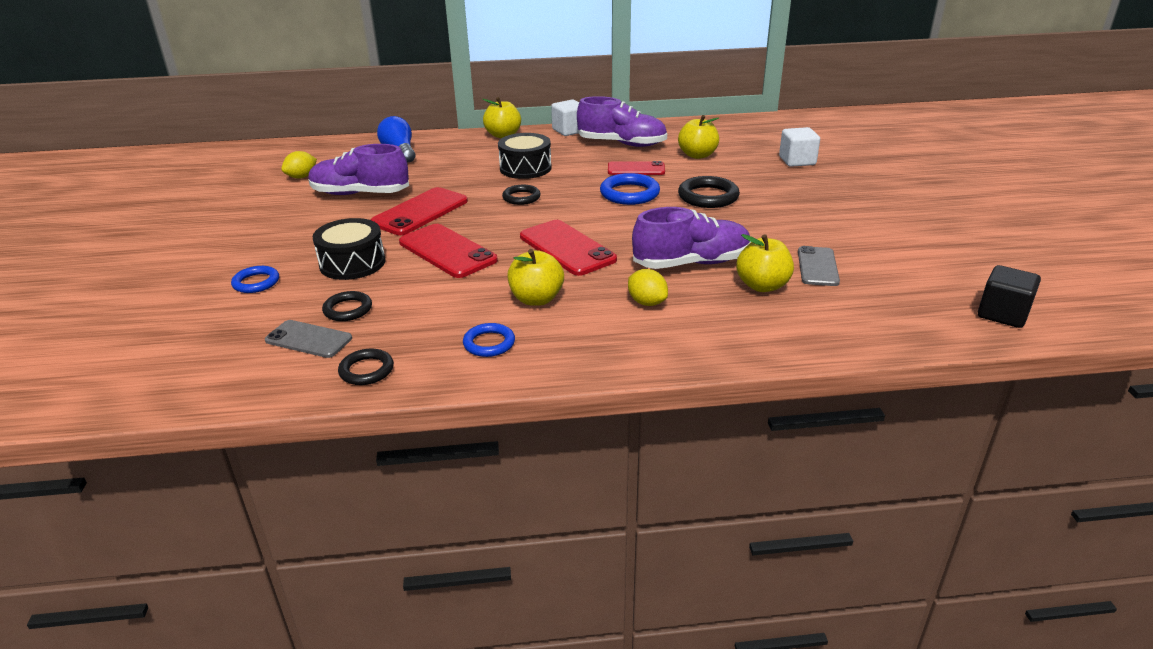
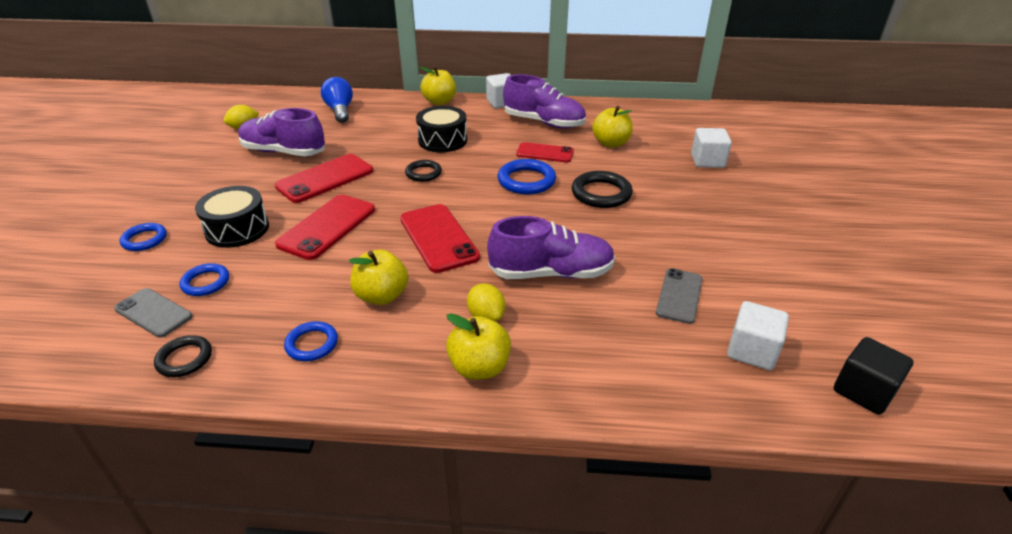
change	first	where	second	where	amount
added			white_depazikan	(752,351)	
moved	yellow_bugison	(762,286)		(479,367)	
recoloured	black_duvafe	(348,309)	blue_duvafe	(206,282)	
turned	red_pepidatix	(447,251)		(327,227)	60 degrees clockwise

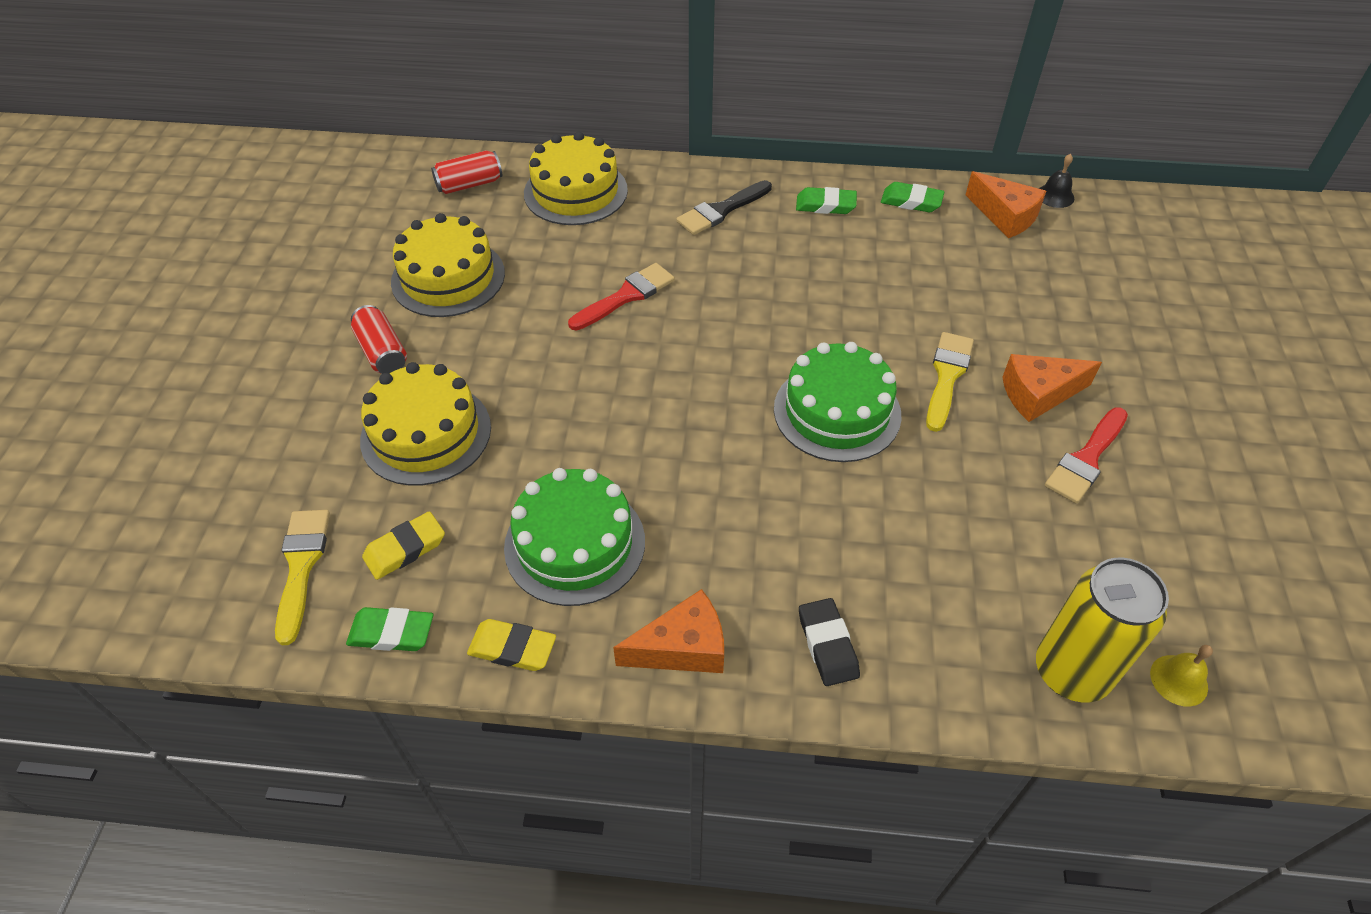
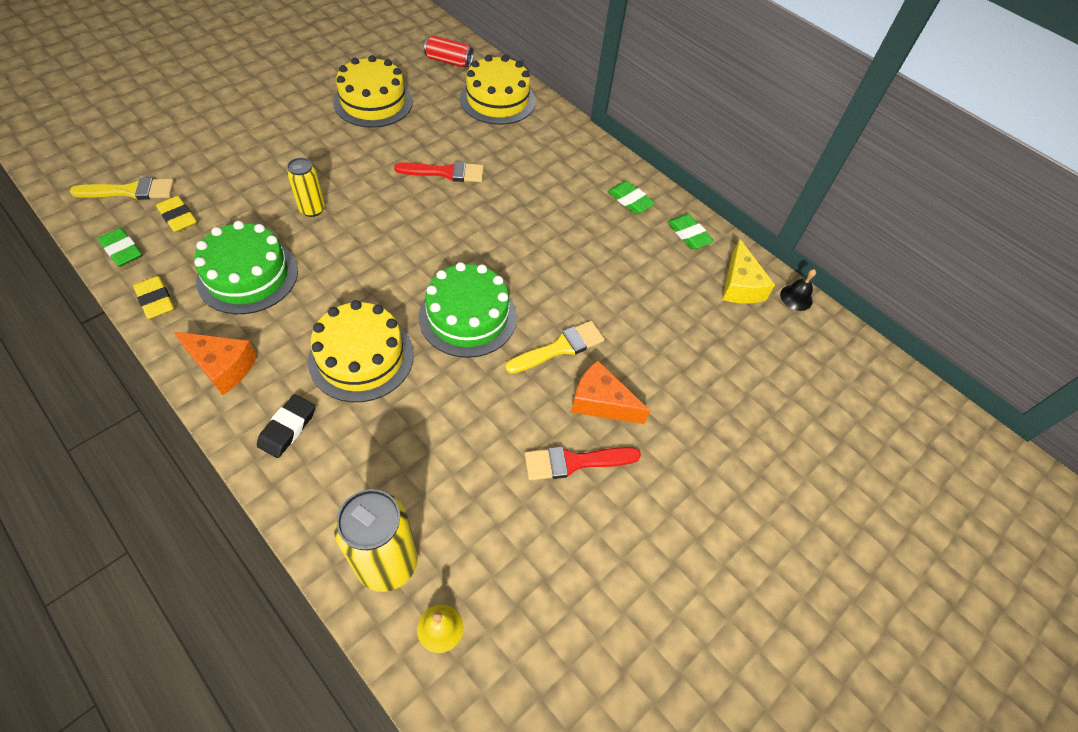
change	first	where	second	where	amount
removed	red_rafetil	(382,352)			
removed	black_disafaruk	(721,210)			
added			yellow_rafetil	(312,209)	
moved	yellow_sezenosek	(426,433)		(361,357)	
recoloured	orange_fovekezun	(1005,216)	yellow_fovekezun	(740,285)	
turned	yellow_disafaruk	(301,566)		(130,191)	45 degrees clockwise
turned	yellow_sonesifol	(405,549)		(178,217)	45 degrees clockwise

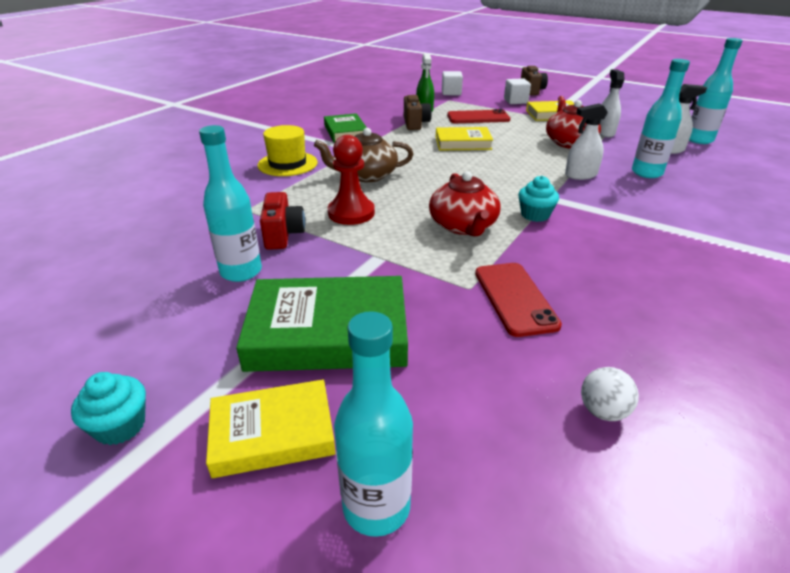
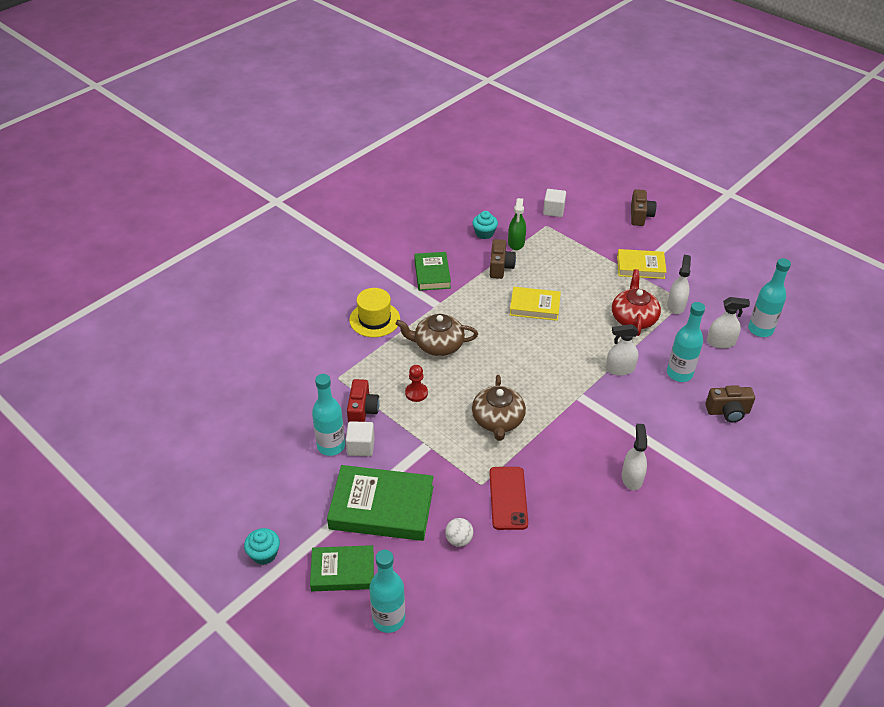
change	first	where	second	where	amount
removed	red_pepidatix	(478,117)			
added			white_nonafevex	(632,478)	
added			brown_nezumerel	(728,412)	
moved	white_depazikan	(515,101)		(361,446)	
moved	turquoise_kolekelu	(535,215)		(484,233)	
moved	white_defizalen	(603,411)		(459,540)	
recoloured	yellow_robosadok	(273,433)	green_robosadok	(343,571)	
recoloured	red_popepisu	(463,226)	brown_popepisu	(498,420)	
resized	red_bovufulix	(351,213)		(416,393)	x0.63

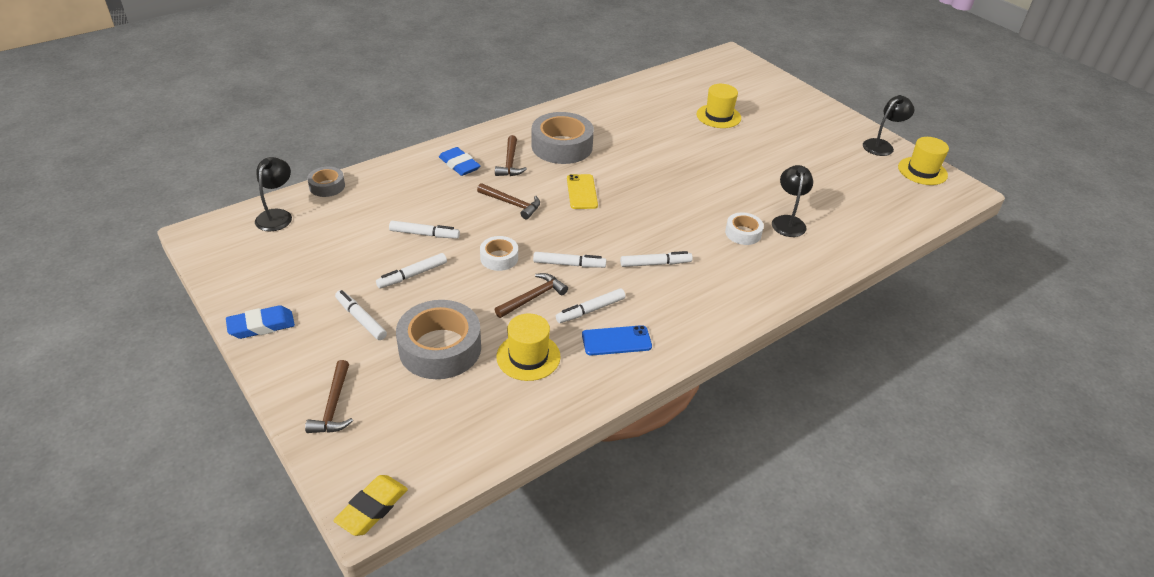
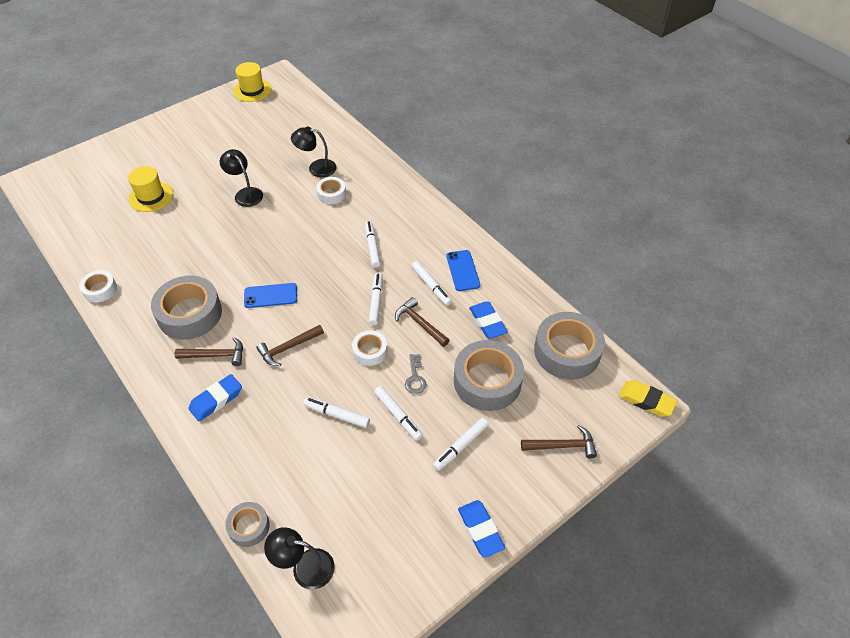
change	first	where	second	where	amount
added			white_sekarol	(100,289)	
added			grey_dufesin	(415,378)	
added			grey_sekarol	(567,351)	
moved	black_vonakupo	(882,145)		(245,193)	
replaced	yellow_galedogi	(528,357)	blue_sonesifol	(487,322)	
recoloured	yellow_pepidatix	(582,192)	blue_pepidatix	(270,295)	
turned	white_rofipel	(424,234)		(337,415)	75 degrees counterclockwise
turned	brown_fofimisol	(512,204)		(288,348)	150 degrees counterclockwise

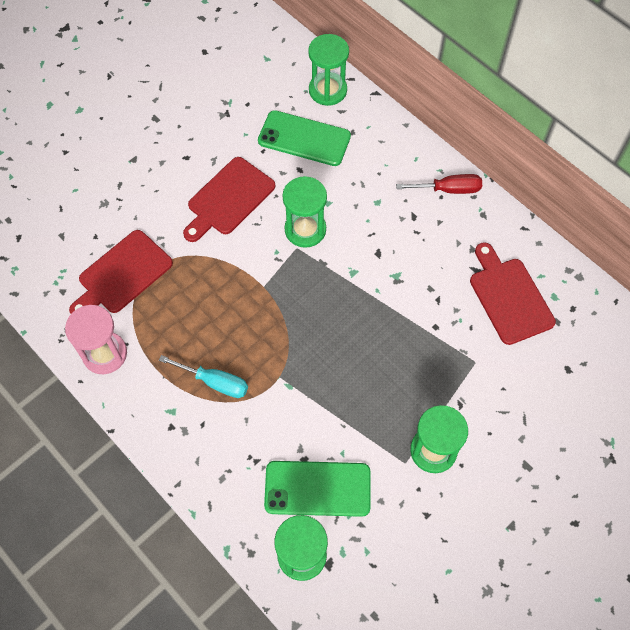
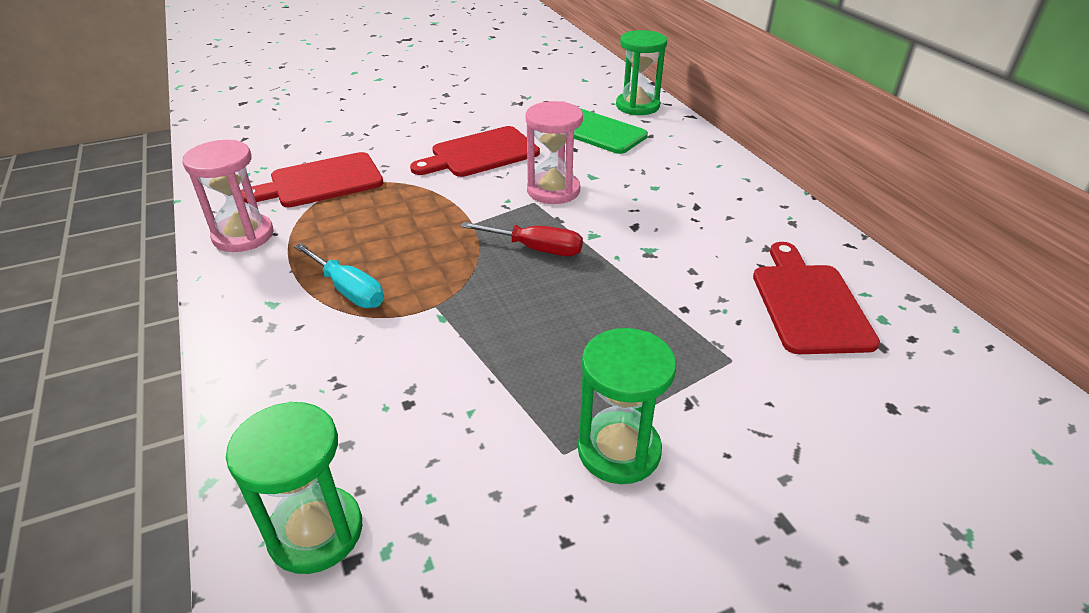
change	first	where	second	where	amount
removed	green_pepidatix	(317,488)			
moved	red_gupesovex	(448,189)		(536,249)	
recoloured	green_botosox	(305,229)	pink_botosox	(553,190)	

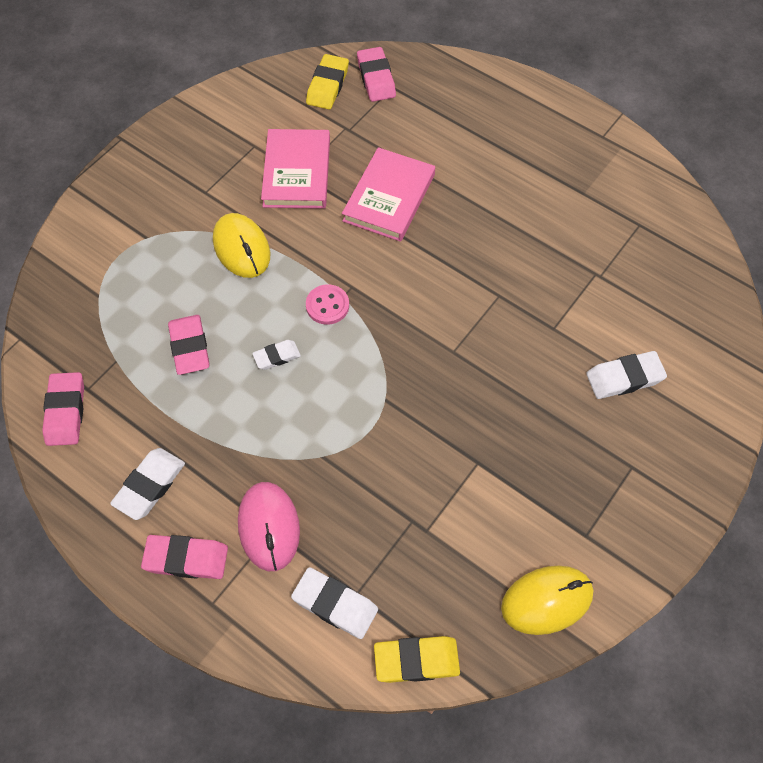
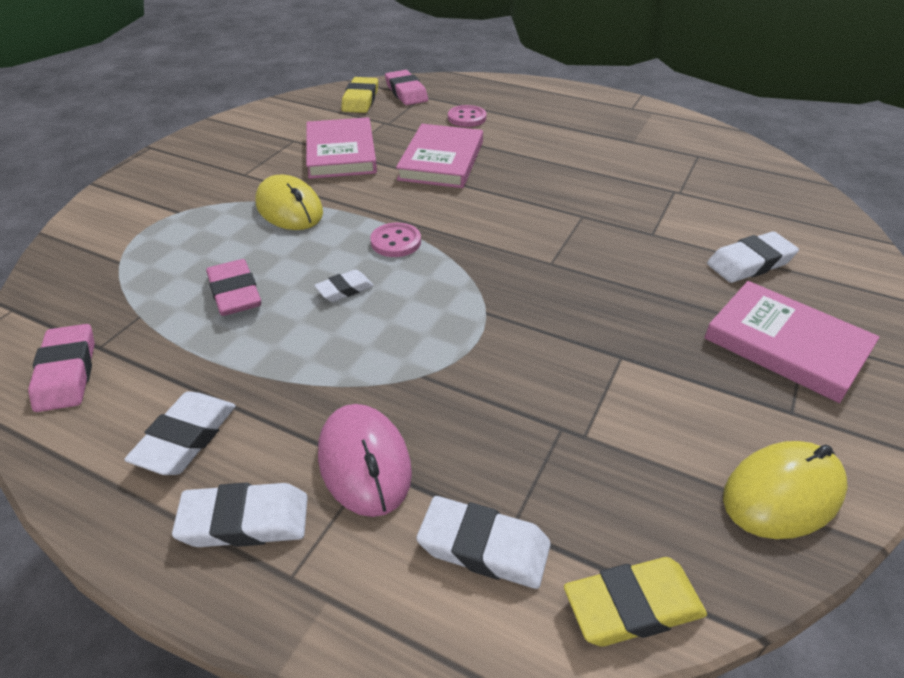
change	first	where	second	where	amount
added			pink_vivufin	(467,118)	
added			pink_robosadok	(786,345)	
recoloured	pink_sonesifol	(186,559)	white_sonesifol	(245,521)	

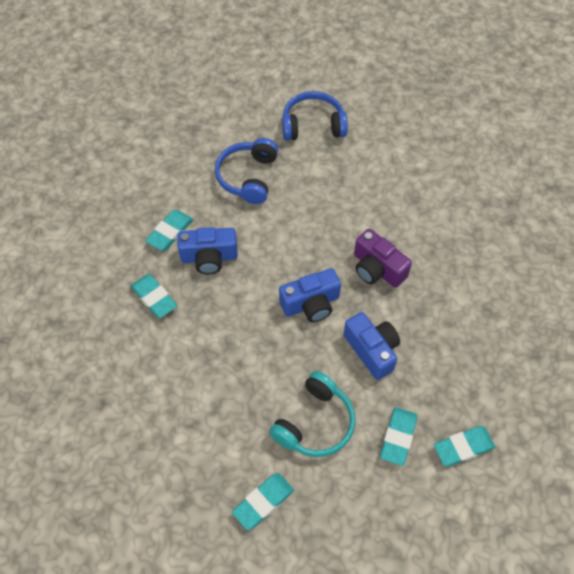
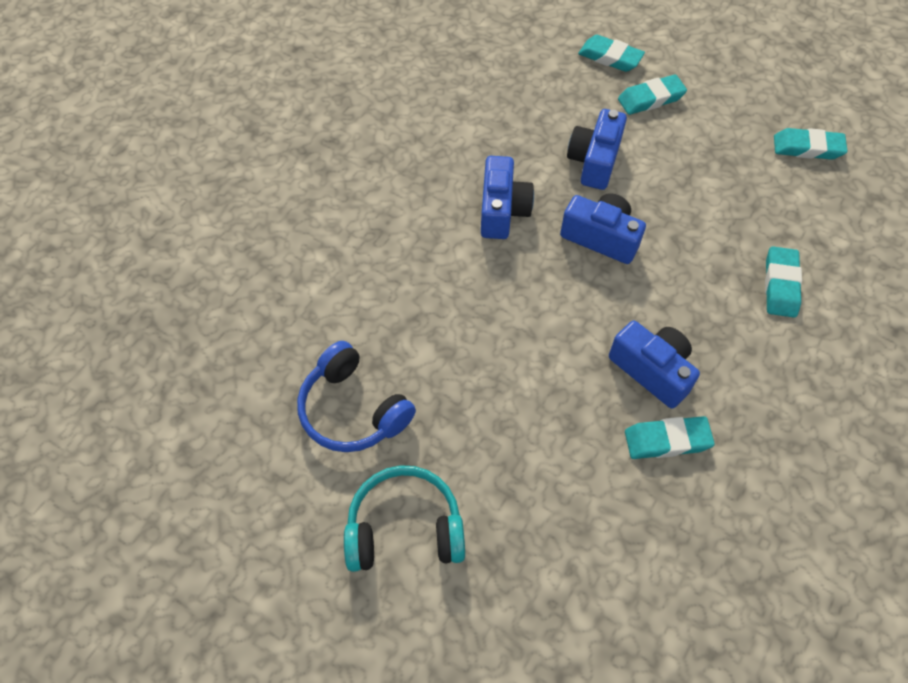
change	first	where	second	where	amount
removed	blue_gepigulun	(248,177)			
moved	turquoise_sonesifol	(154,298)		(780,285)	
moved	turquoise_gepigulun	(315,423)		(405,528)	
recoloured	purple_nezumerel	(377,269)	blue_nezumerel	(502,210)	

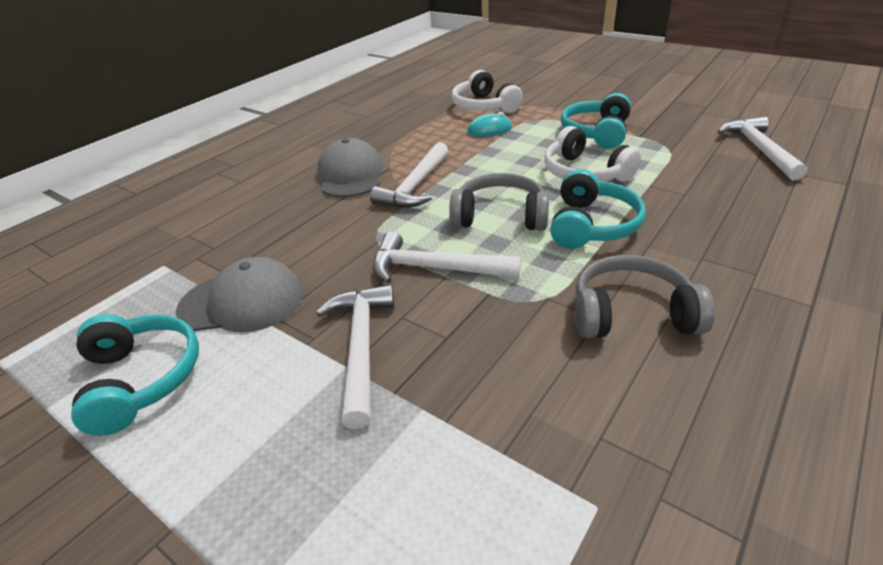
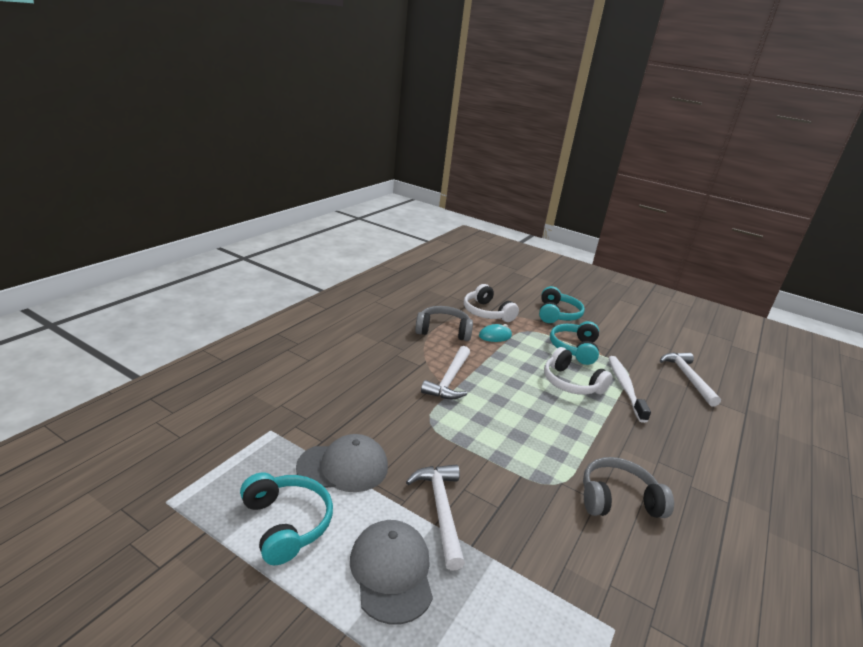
change	first	where	second	where	amount
removed	white_fofimisol	(435,268)			
added			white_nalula	(625,387)	
moved	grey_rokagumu	(350,175)		(391,572)	
moved	grey_gepigulun	(500,216)		(443,331)	
moved	turquoise_gepigulun	(591,225)		(557,314)	

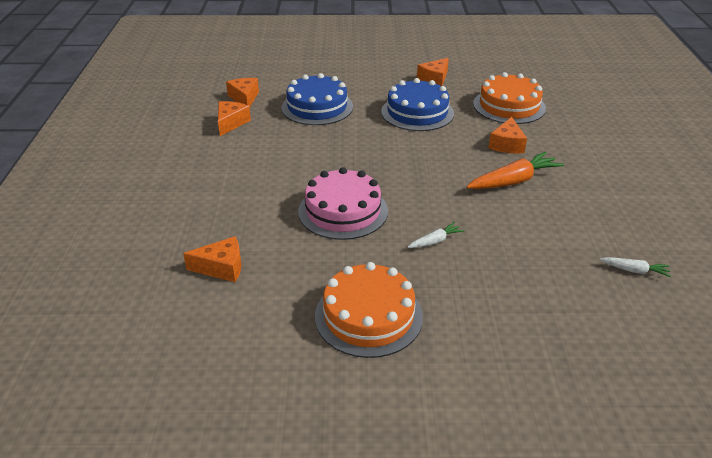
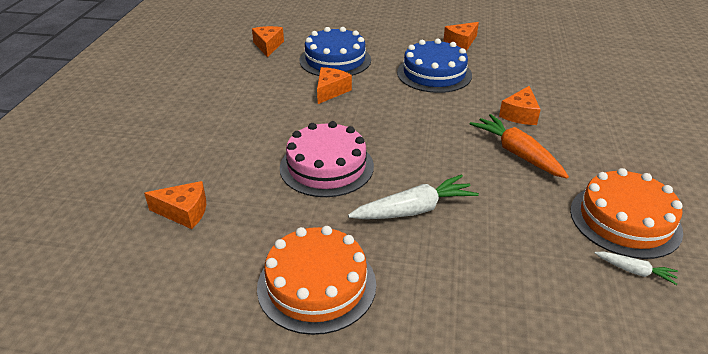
change	first	where	second	where	amount
moved	orange_fovekezun	(231,123)		(331,91)	
moved	orange_sezenosek	(509,106)		(625,220)	
turned	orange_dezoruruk	(513,181)		(517,154)	105 degrees counterclockwise
resized	white_dezoruruk	(435,241)		(414,210)	x1.93

